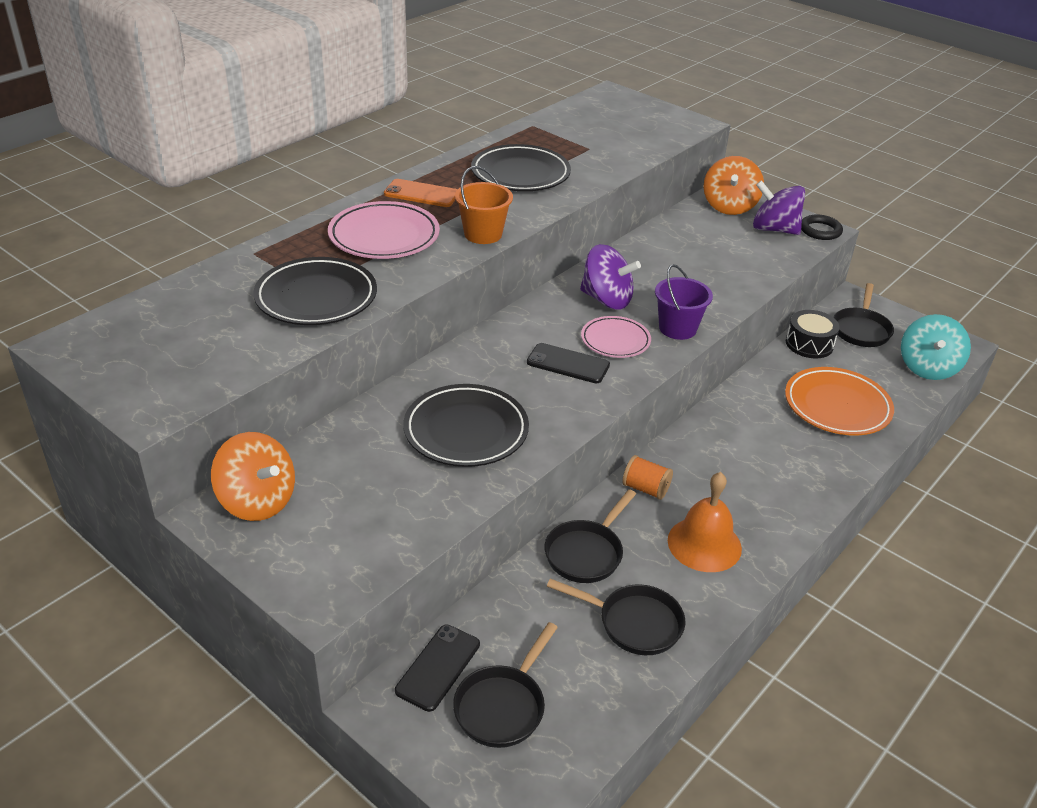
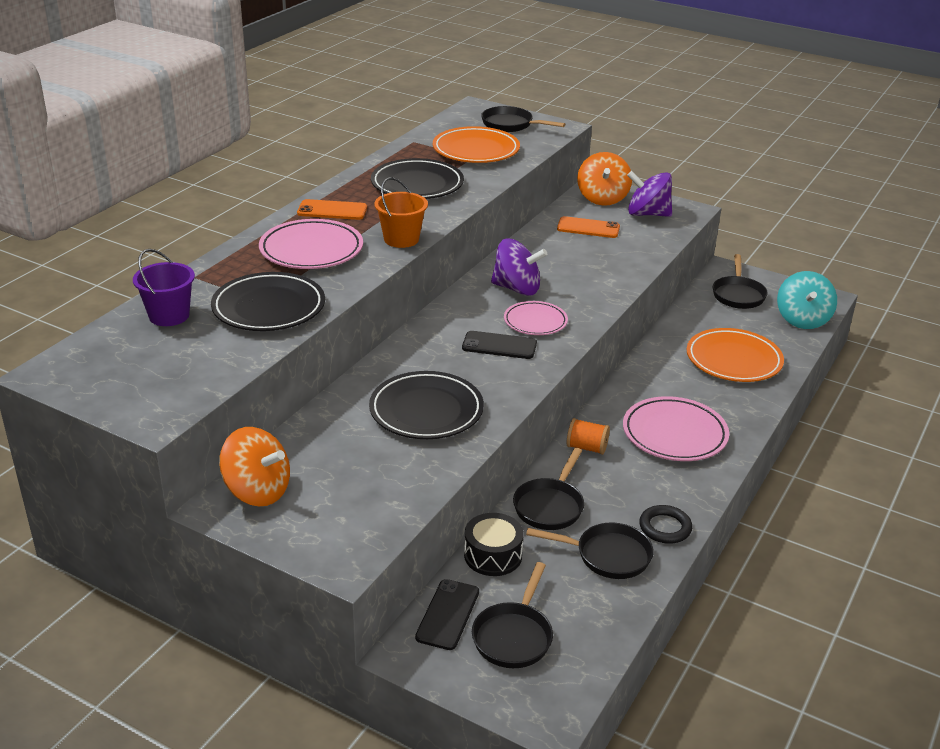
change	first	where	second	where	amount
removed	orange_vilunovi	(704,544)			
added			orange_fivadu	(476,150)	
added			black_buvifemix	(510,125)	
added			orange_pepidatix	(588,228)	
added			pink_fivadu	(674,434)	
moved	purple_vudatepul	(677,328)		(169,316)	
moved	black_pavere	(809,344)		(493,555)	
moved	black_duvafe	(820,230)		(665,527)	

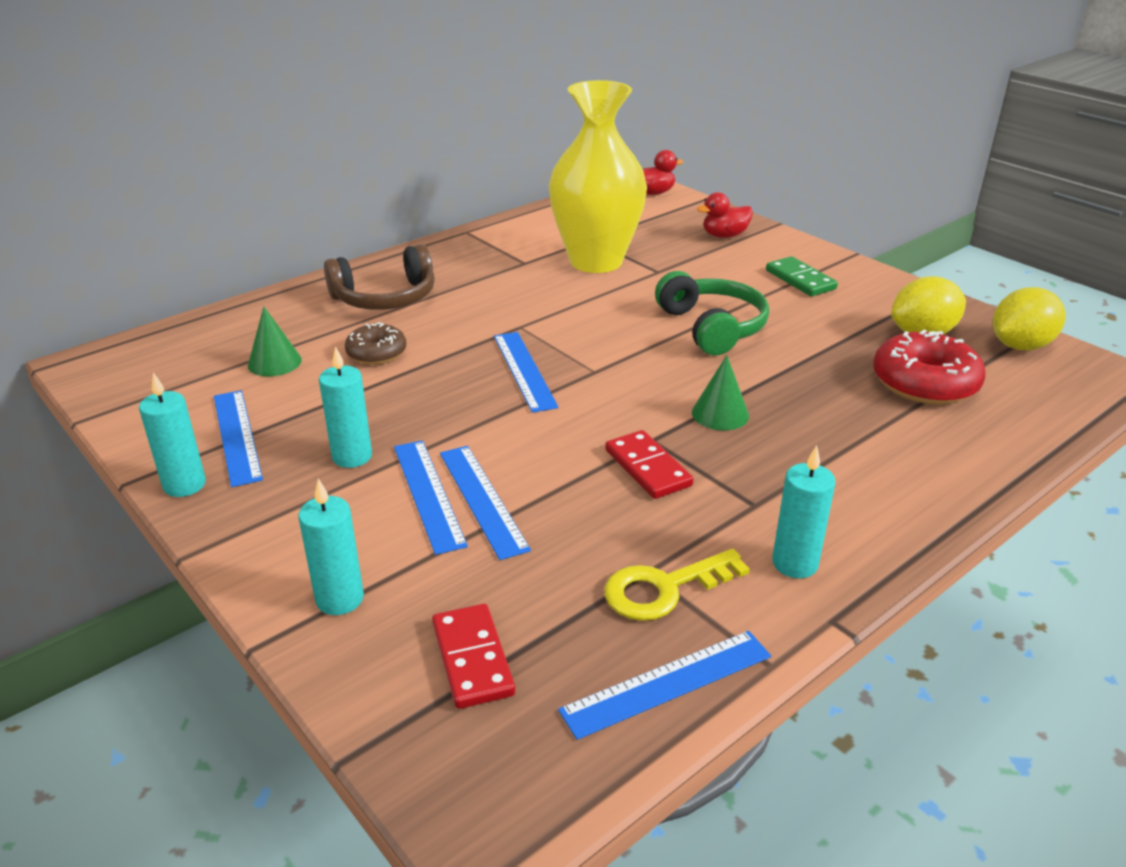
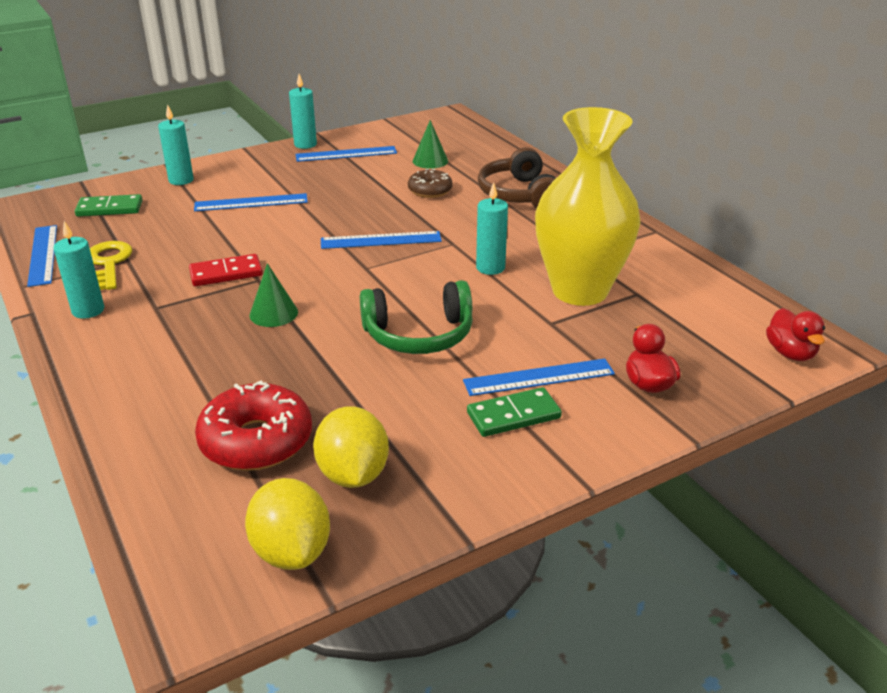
change	first	where	second	where	amount
moved	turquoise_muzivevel	(352,456)		(490,268)	
moved	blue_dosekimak	(482,499)		(539,377)	
recoloured	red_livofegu	(472,659)	green_livofegu	(110,208)	

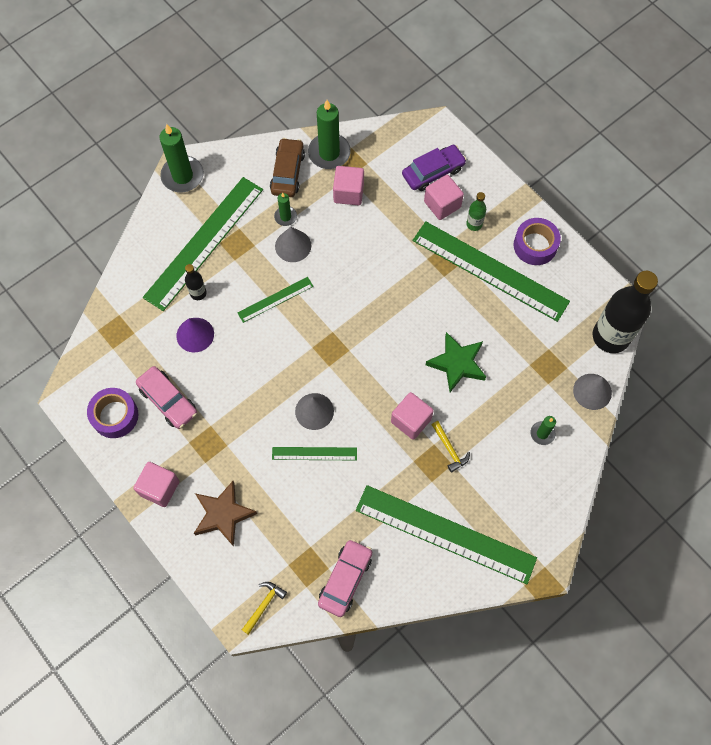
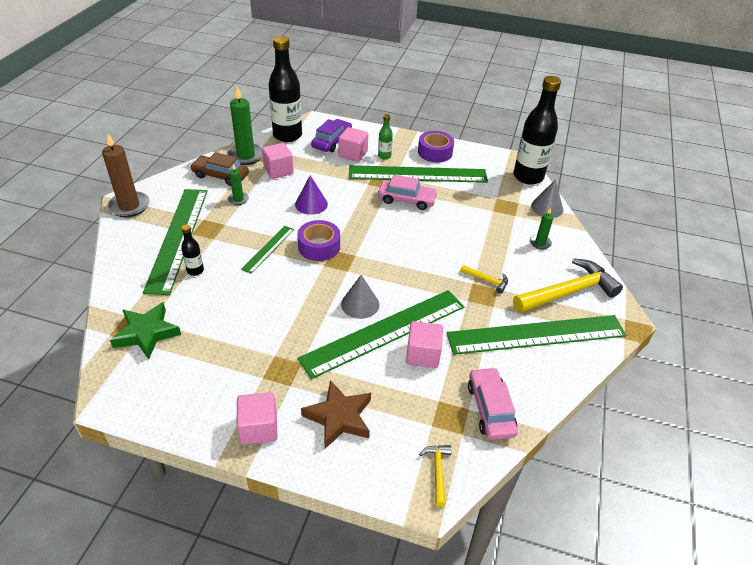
change	first	where	second	where	amount
removed	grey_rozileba	(293,246)			
added			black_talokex	(287,135)	
added			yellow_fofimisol	(568,292)	
moved	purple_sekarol	(115,416)		(319,246)	
moved	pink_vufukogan	(168,400)		(407,200)	
moved	purple_rozileba	(195,334)		(311,204)	
moved	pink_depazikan	(411,420)		(423,355)	
moved	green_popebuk	(457,364)		(147,333)	
recoloured	green_muzivevel	(182,176)	brown_muzivevel	(129,206)	
turned	brown_vufukogan	(287,172)		(220,176)	45 degrees counterclockwise
resized	green_dosekimak	(314,453)		(384,332)	x2.11

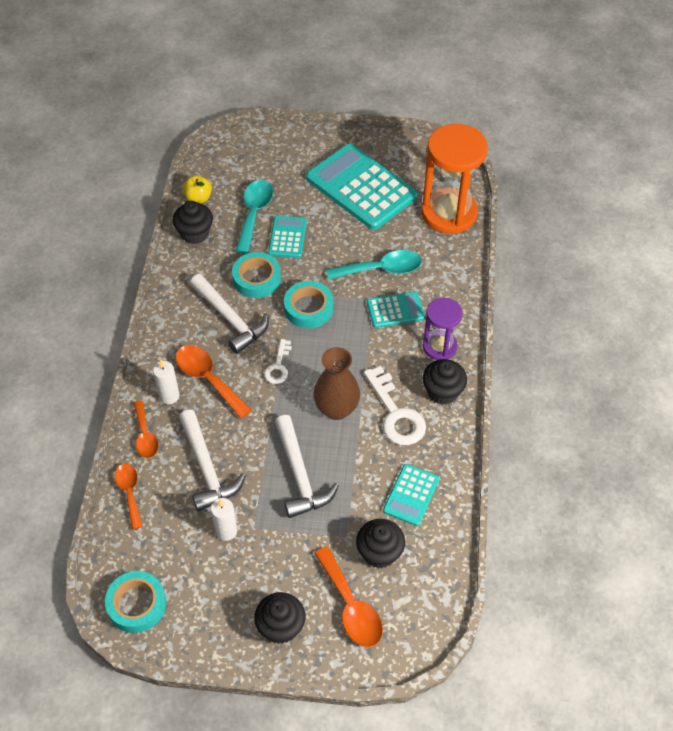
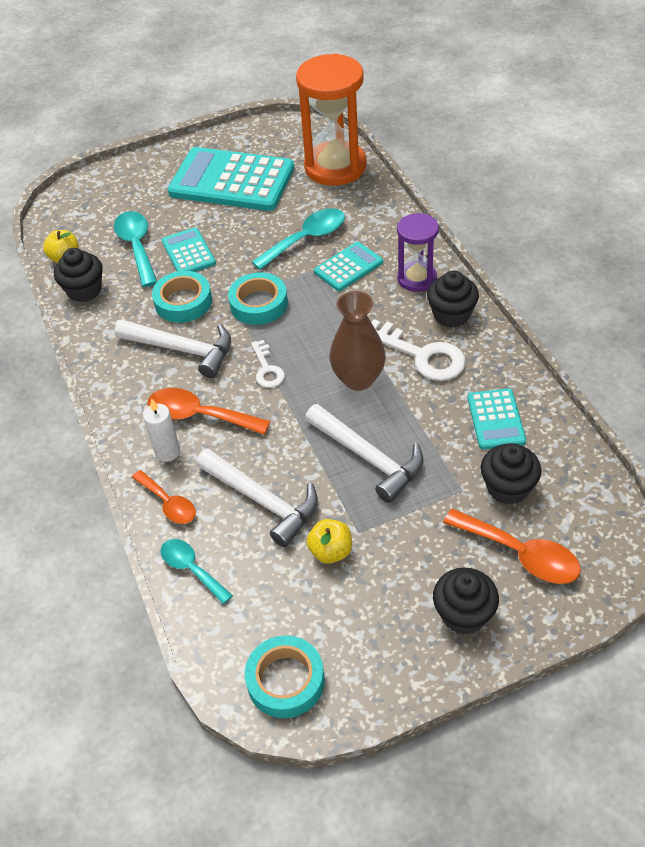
change	first	where	second	where	amount
replaced	white_muzivevel	(226,531)	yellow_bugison	(331,551)	
recoloured	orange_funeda	(129,492)	turquoise_funeda	(191,569)	

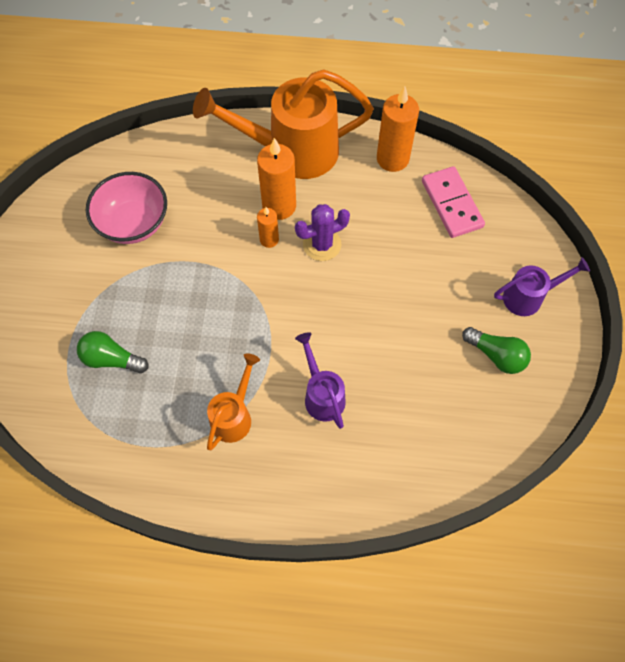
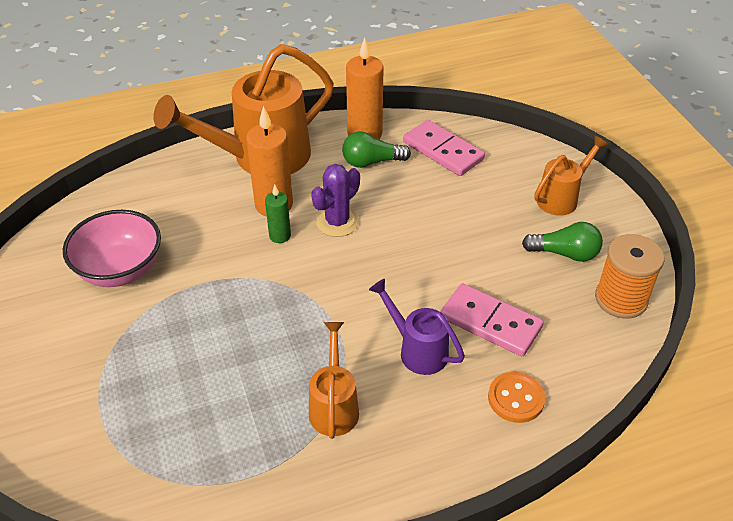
change	first	where	second	where	amount
added			pink_livofegu	(490,322)	
added			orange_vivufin	(516,398)	
added			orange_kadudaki	(621,299)	
moved	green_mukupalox	(111,359)		(371,162)	
recoloured	orange_muzivevel	(269,239)	green_muzivevel	(280,236)	
recoloured	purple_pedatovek	(528,297)	orange_pedatovek	(561,198)	

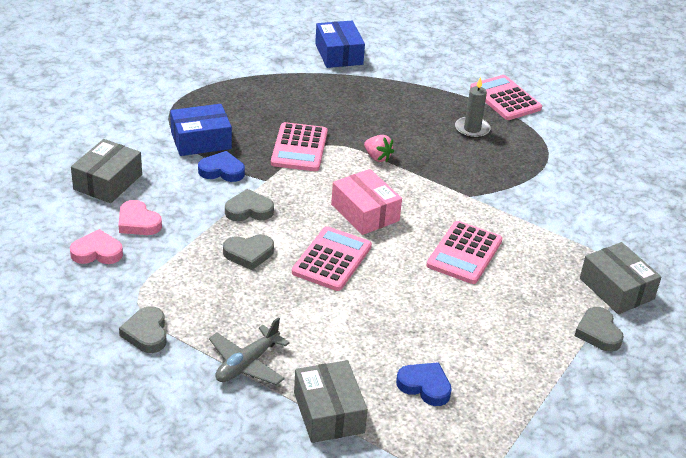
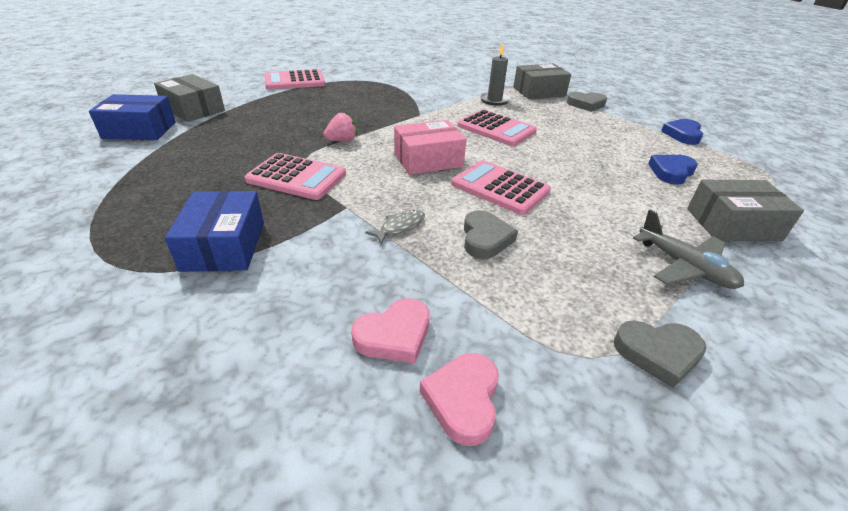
change	first	where	second	where	amount
moved	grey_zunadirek	(108,182)		(193,109)	
moved	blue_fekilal	(222,171)		(682,135)	
moved	grey_muzivevel	(472,129)		(494,100)	
replaced	grey_fekilal	(249,210)	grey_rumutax	(400,227)	

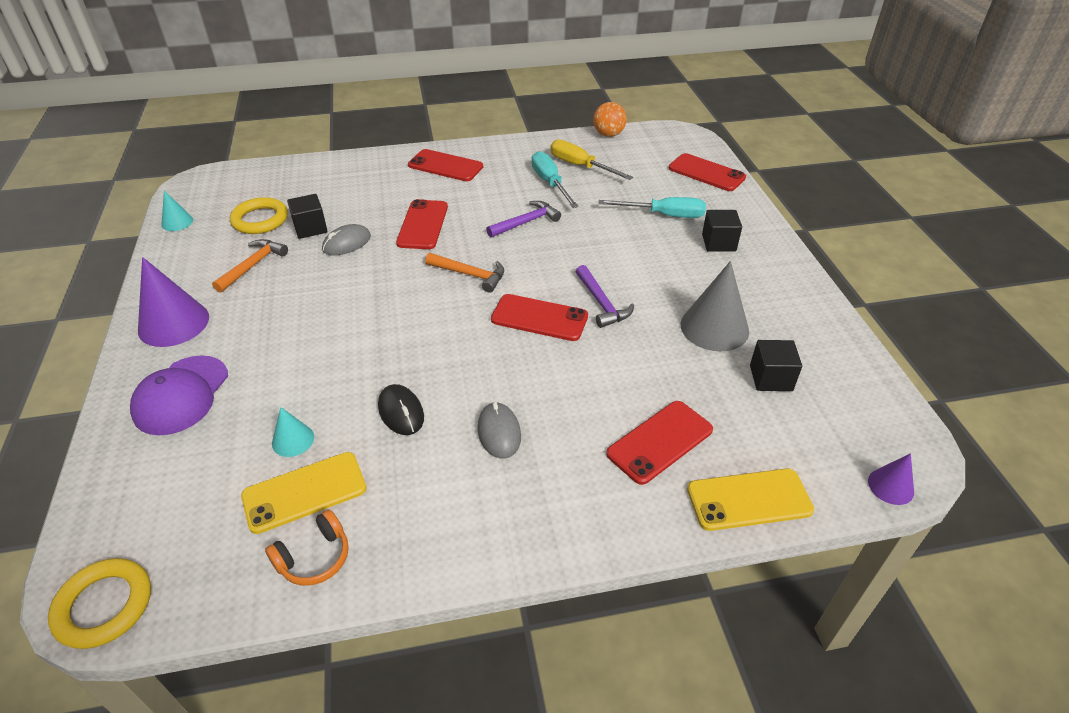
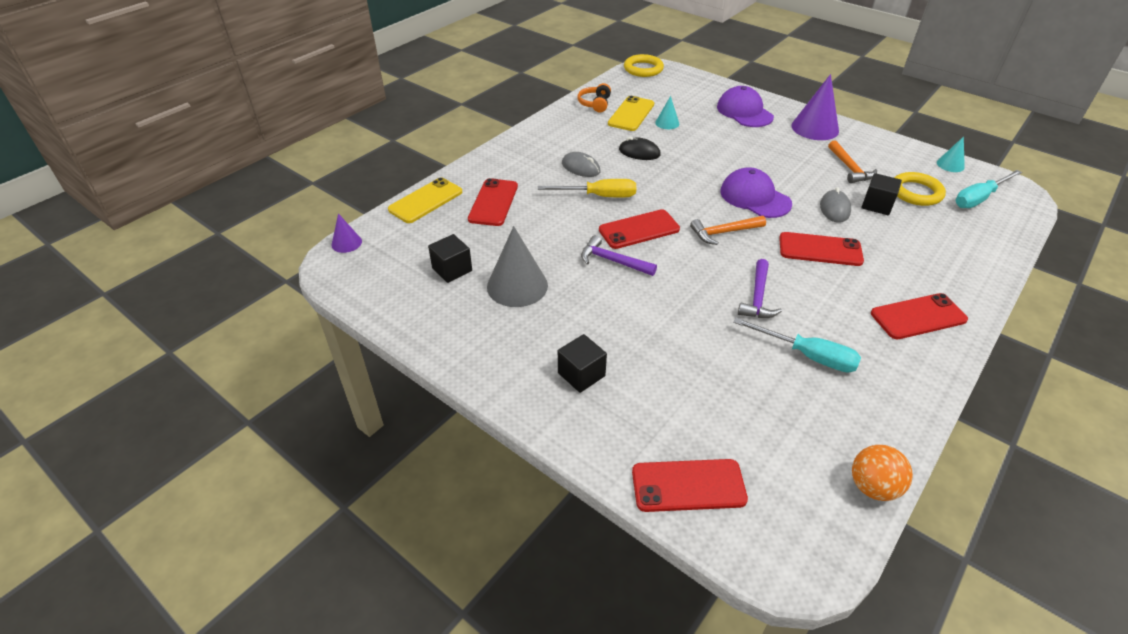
change	first	where	second	where	amount
added			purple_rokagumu	(755,197)	
moved	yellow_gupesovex	(580,166)		(599,196)	
moved	turquoise_gupesovex	(664,215)		(979,198)	
turned	red_pepidatix	(423,225)		(820,249)	45 degrees counterclockwise

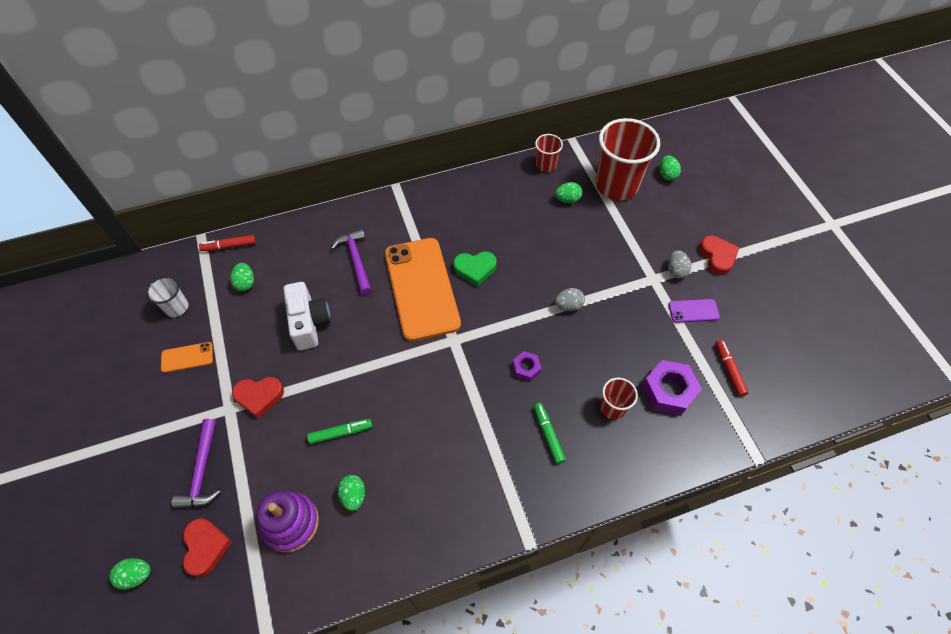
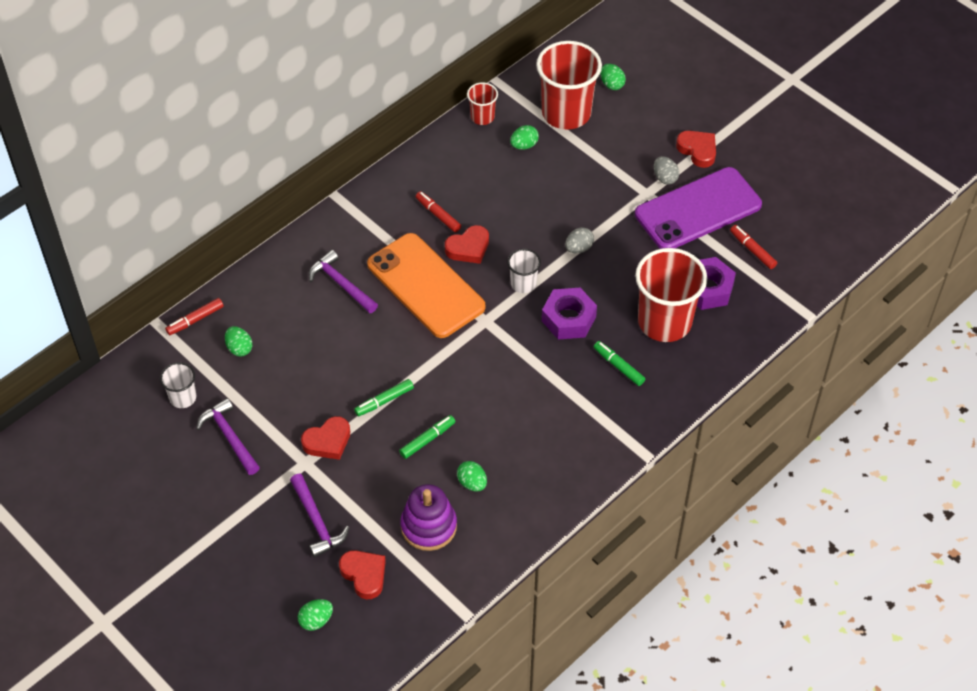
change	first	where	second	where	amount
removed	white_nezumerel	(309,323)			
added			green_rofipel	(384,401)	
added			red_rofipel	(438,215)	
added			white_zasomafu	(523,284)	
replaced	orange_pepidatix	(187,357)	purple_fofimisol	(229,437)	
recoloured	green_fekilal	(475,269)	red_fekilal	(468,248)	
resized	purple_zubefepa	(526,368)		(568,319)	x1.82
resized	red_zasomafu	(612,407)		(664,322)	x2.06
resized	purple_pepidatix	(693,311)		(698,209)	x2.41

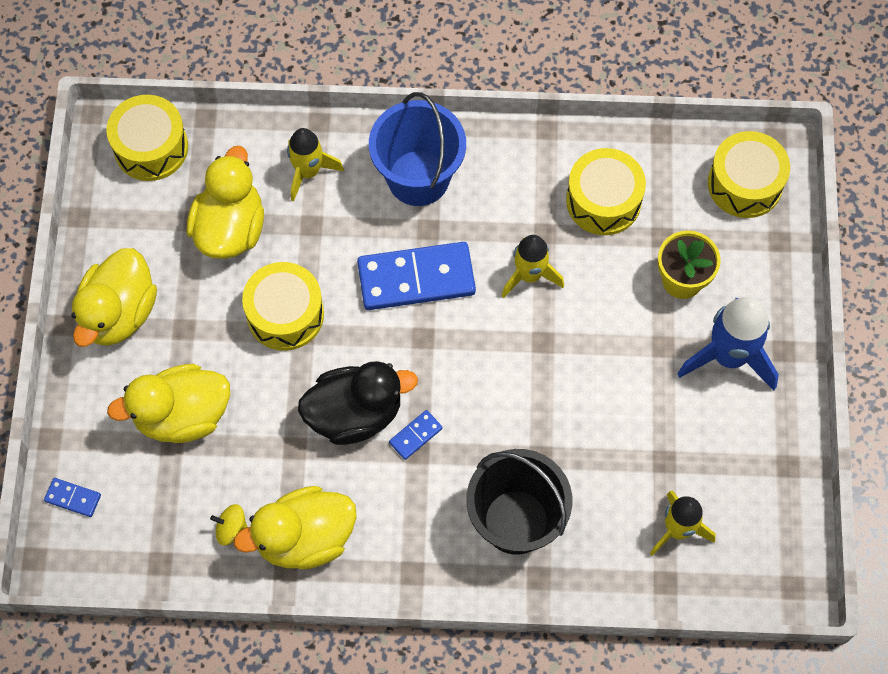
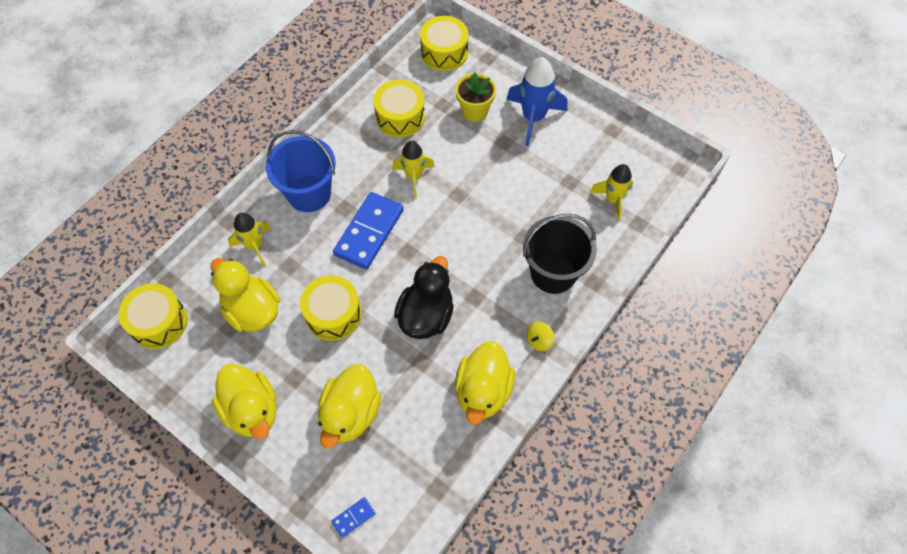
change	first	where	second	where	amount
removed	blue_livofegu	(415,435)			
moved	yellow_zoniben	(231,529)		(539,340)	

